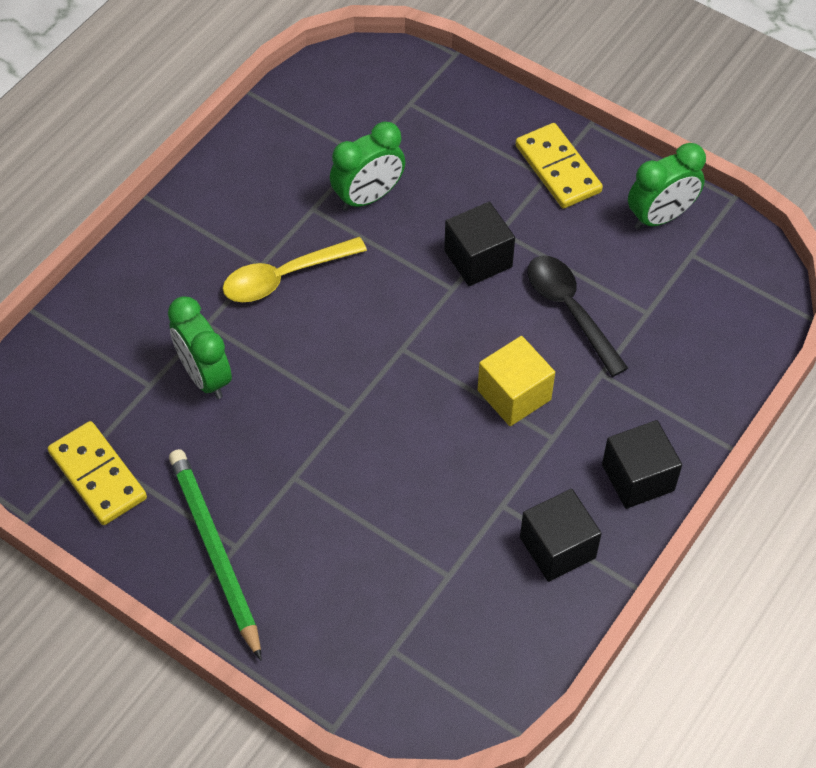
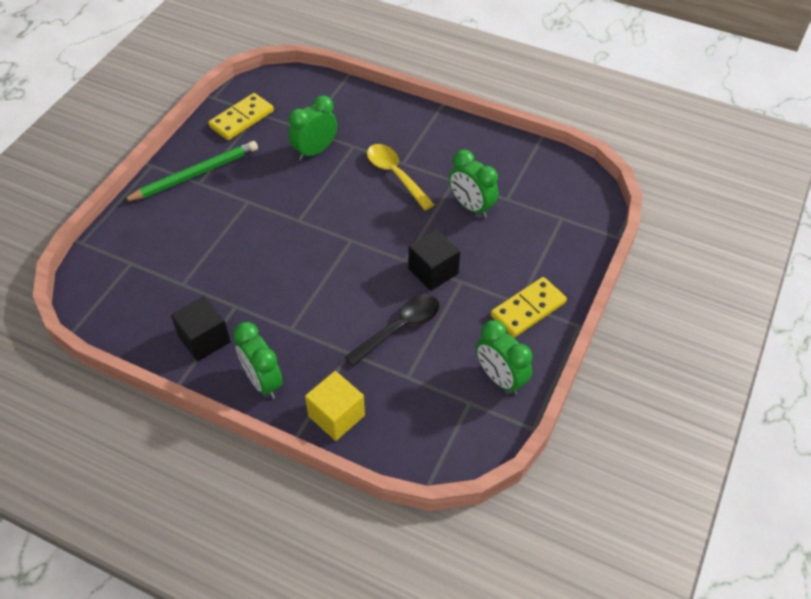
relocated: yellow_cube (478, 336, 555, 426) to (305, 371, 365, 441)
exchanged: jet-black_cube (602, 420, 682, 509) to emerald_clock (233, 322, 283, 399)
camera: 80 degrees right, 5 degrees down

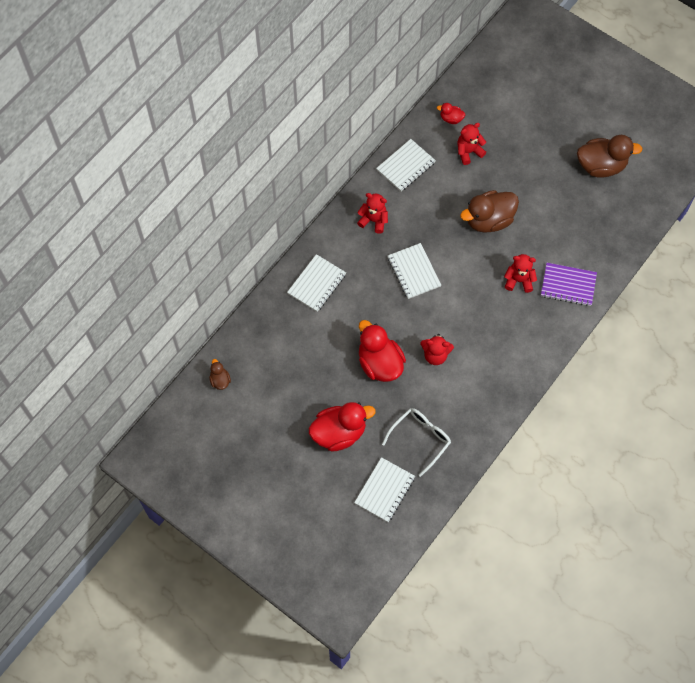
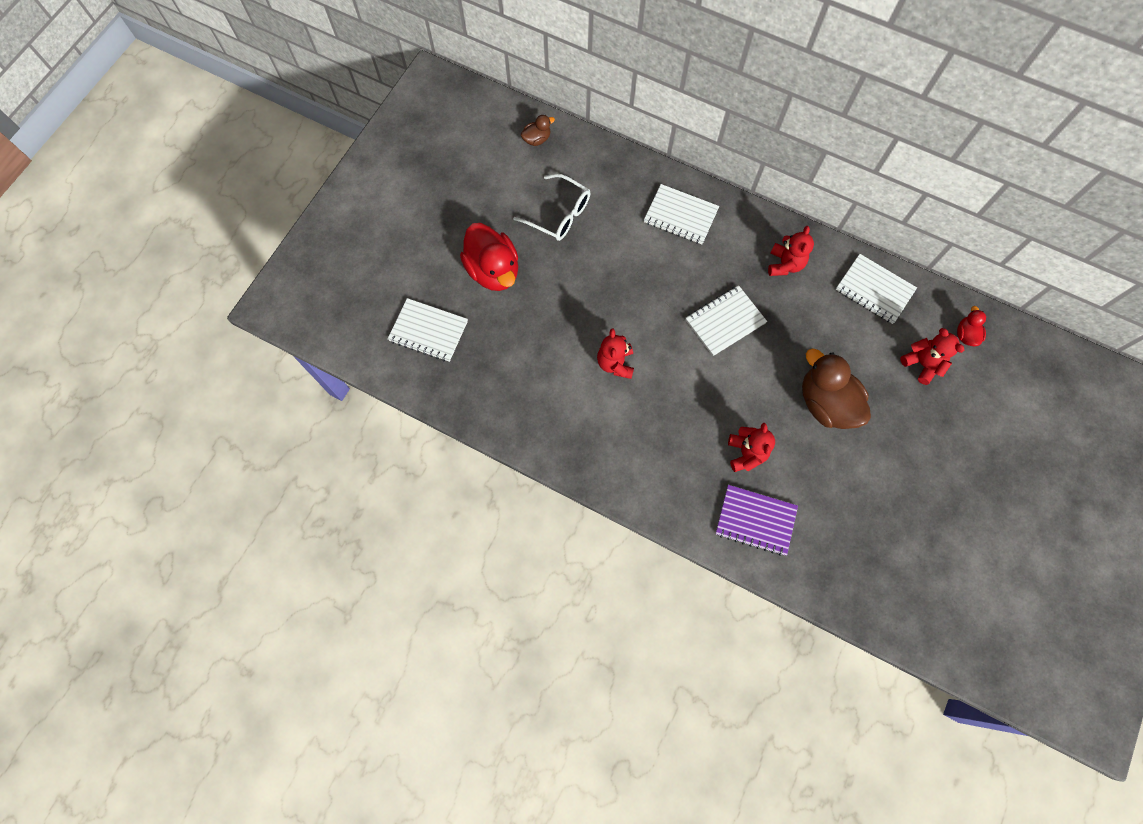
missing: red_rubber_duck (359, 320, 406, 382); russet_rubber_duck (577, 135, 643, 178)
relocated: snow-white_glasses (382, 408, 451, 477) to (513, 173, 590, 241)
spun: royal_purple_notepad (541, 263, 597, 306) = (715, 485, 798, 556) 75 degrees counterclockwise
camera: 80 degrees right, 5 degrees up

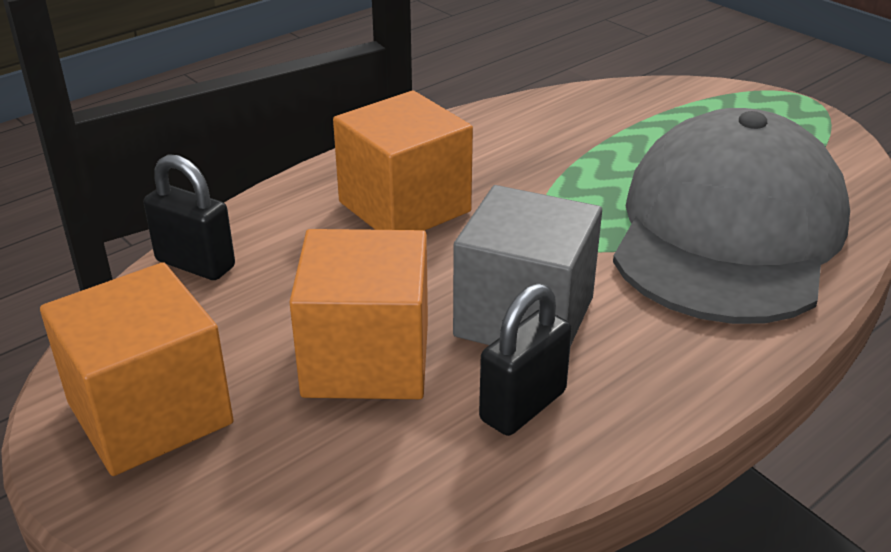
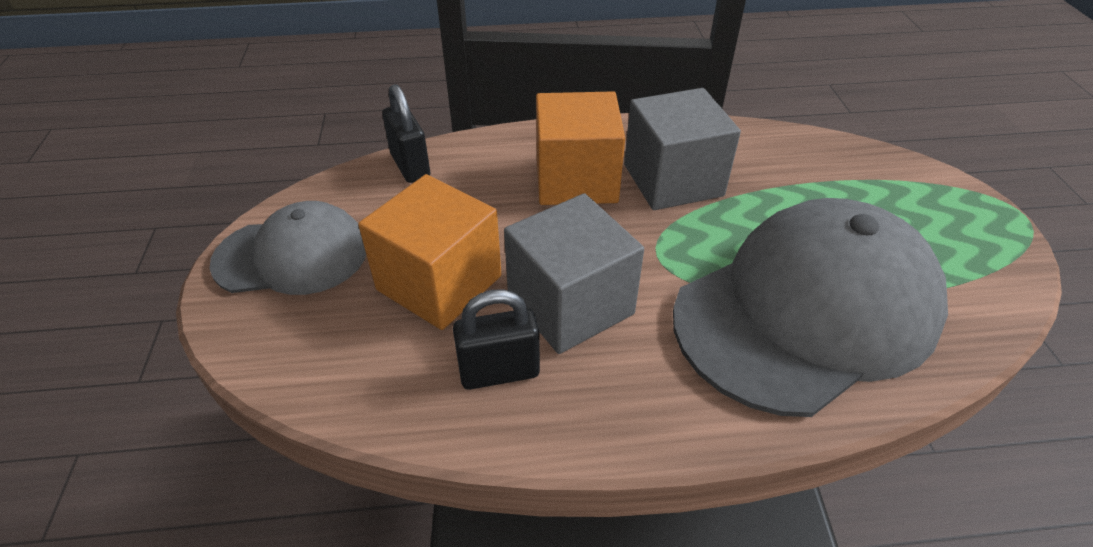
appeared: gray_cube (624, 88, 741, 210)
exchanged: bright_orange_cube (40, 262, 234, 476) to gray_cap (209, 201, 366, 295)
camera: 35 degrees right, 10 degrees up

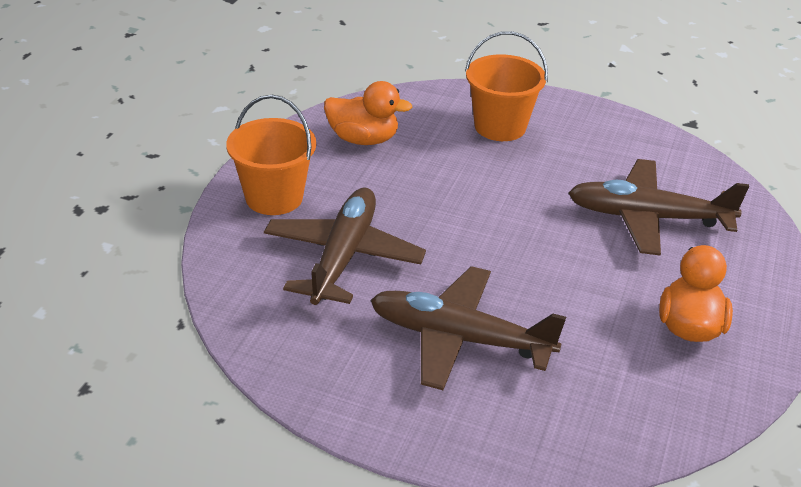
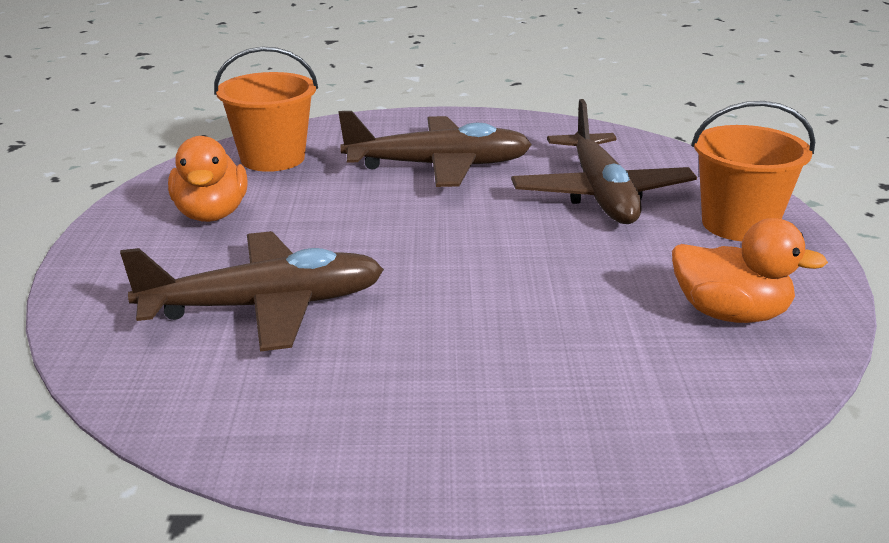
relocated: bright_orange_sand_bucket (465, 31, 548, 141) to (214, 47, 318, 172)
spun: bright_orange_rubber_duck (324, 81, 412, 145) = (672, 218, 828, 323) 150 degrees counterclockwise
camera: 160 degrees right, 10 degrees down

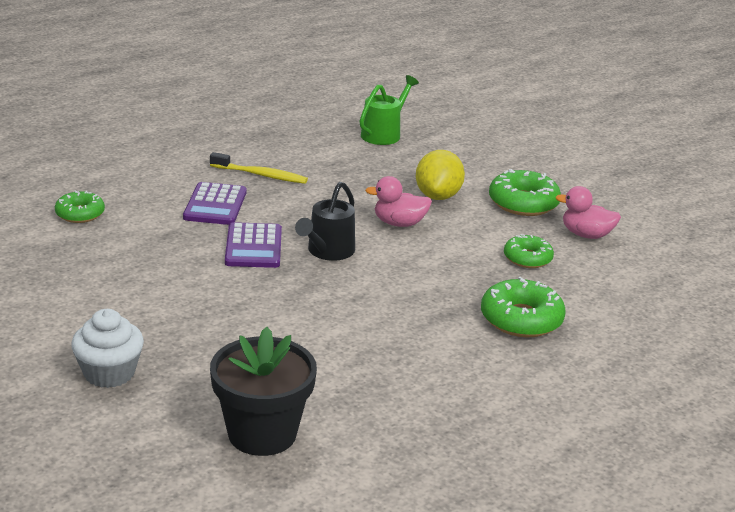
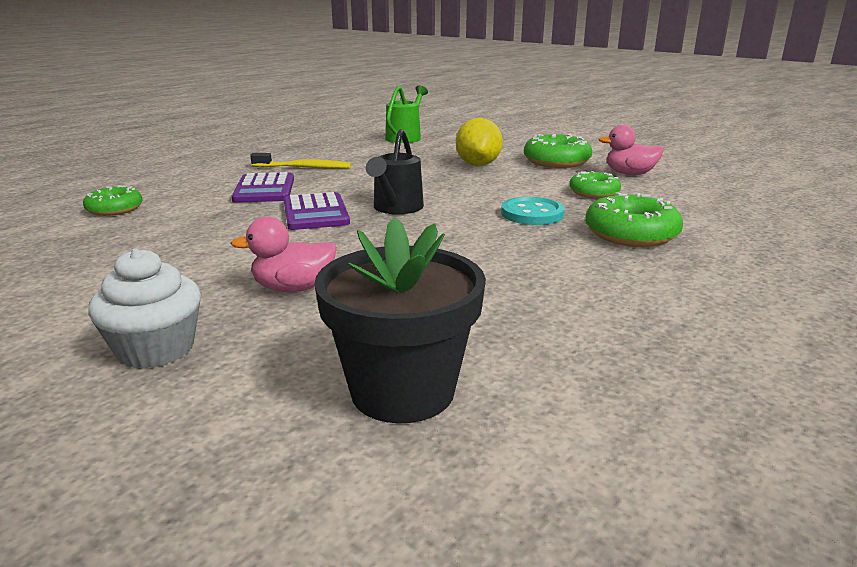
appeared: teal_button (501, 197, 564, 225)
relocated: pink_rubber_duck (365, 176, 432, 227) to (230, 216, 337, 292)
camera: 10 degrees left, 5 degrees down

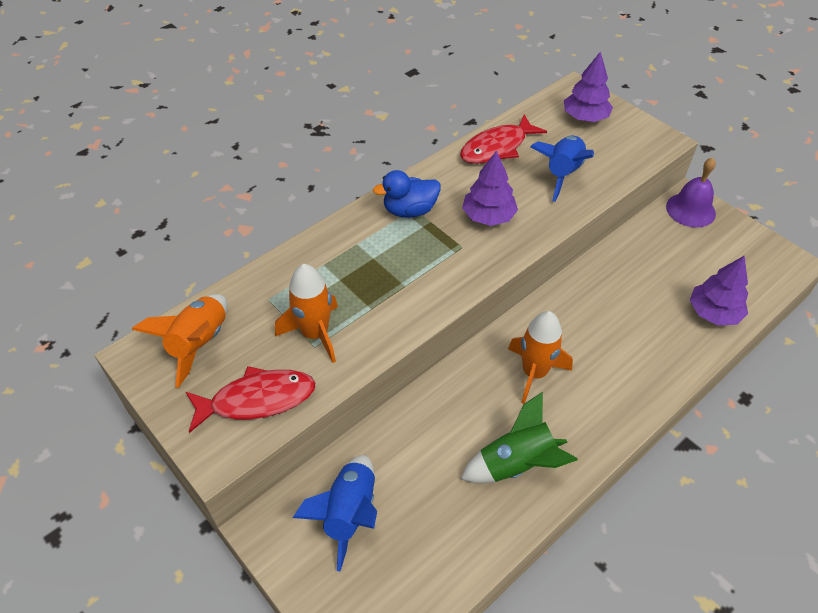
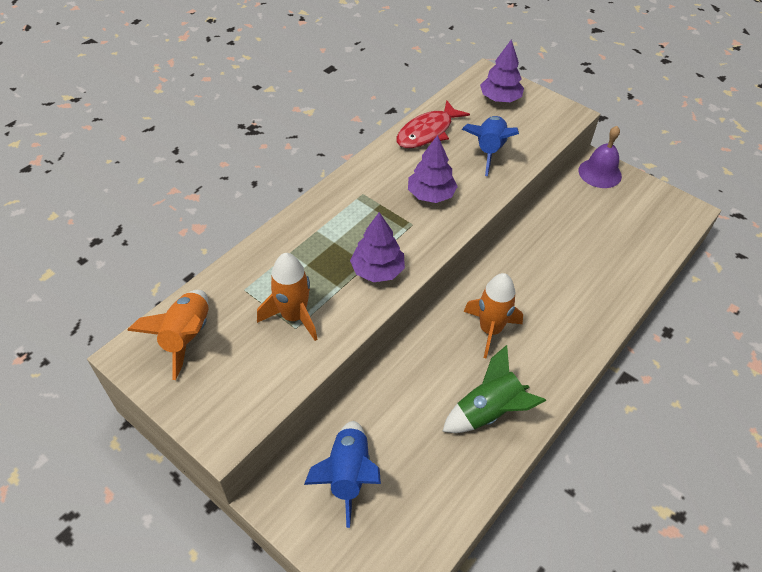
missing: red_toy_fish (186, 366, 315, 433); cobalt_rubber_duck (373, 170, 441, 218)
relocated: royal_purple_tree (690, 255, 748, 325) to (350, 212, 405, 282)
camera: 10 degrees left, 0 degrees up

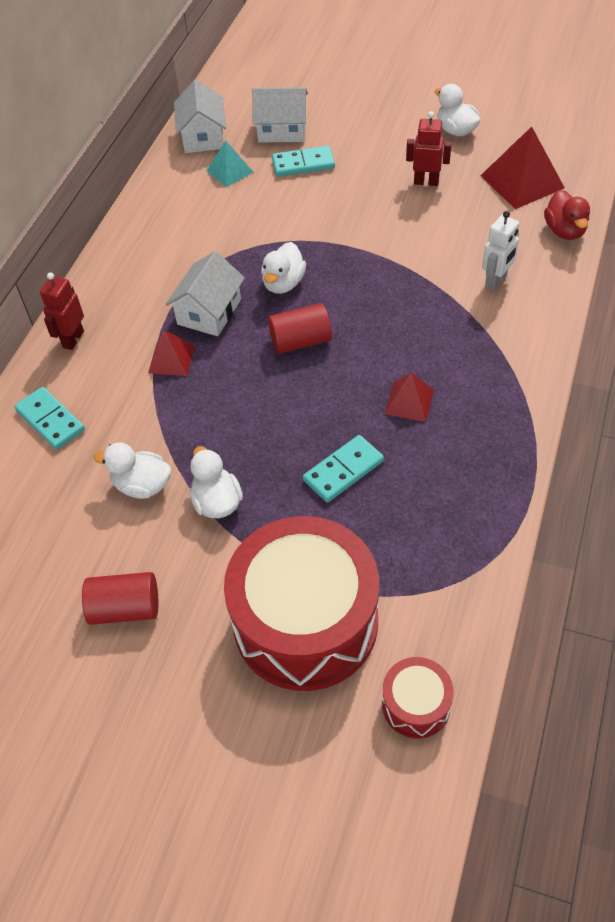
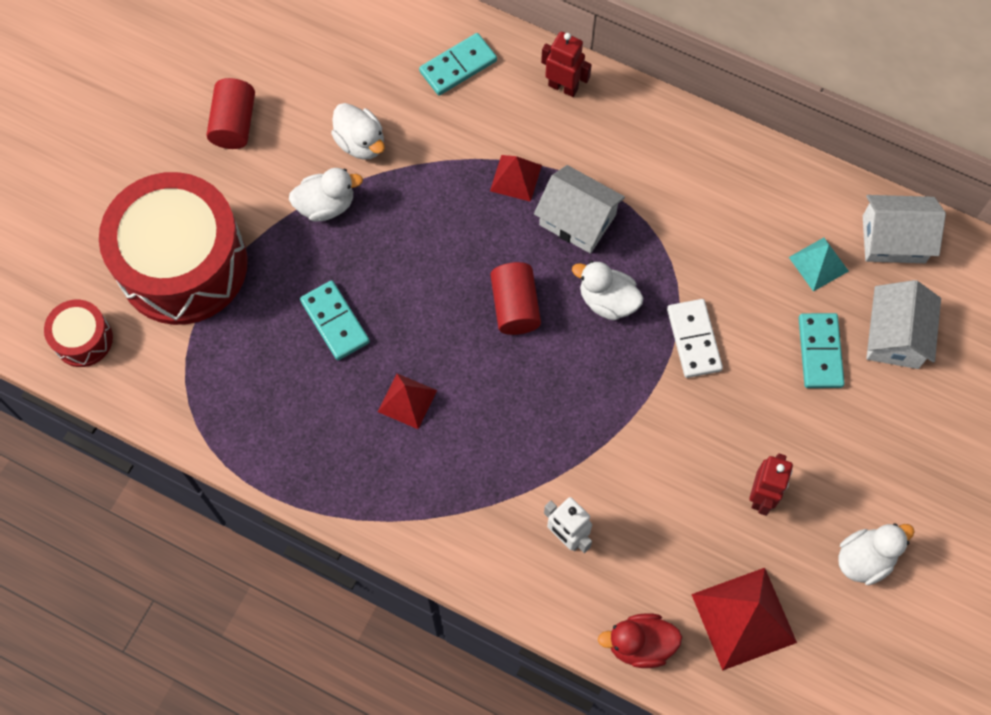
appeared: snow-white_domino_tile (667, 299, 723, 378)
spun: snow-white_rubber_duck (94, 442, 171, 499) = (331, 103, 385, 160) 120 degrees clockwise
camera: 95 degrees right, 15 degrees up

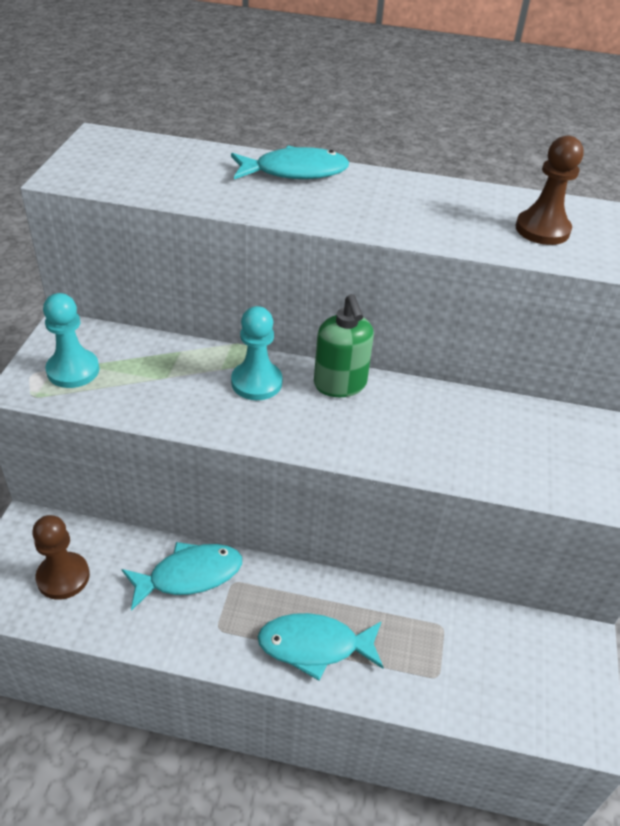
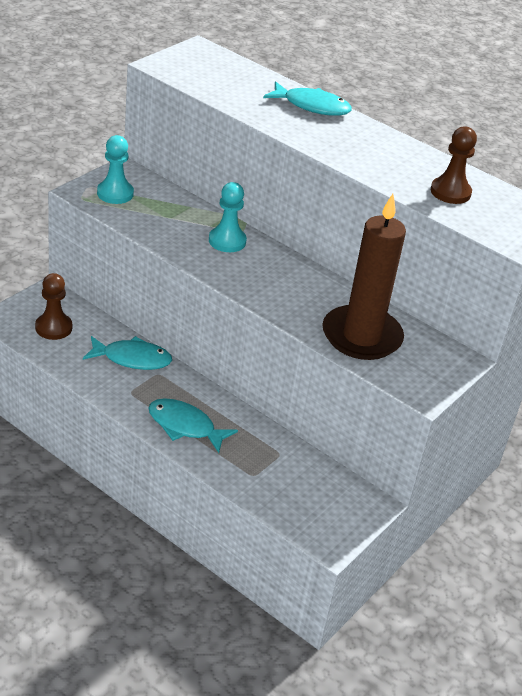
missing: emerald_pump_bottle (314, 294, 374, 397)
appeared: russet_wax_candle (322, 194, 406, 360)
camera: 25 degrees right, 5 degrees down

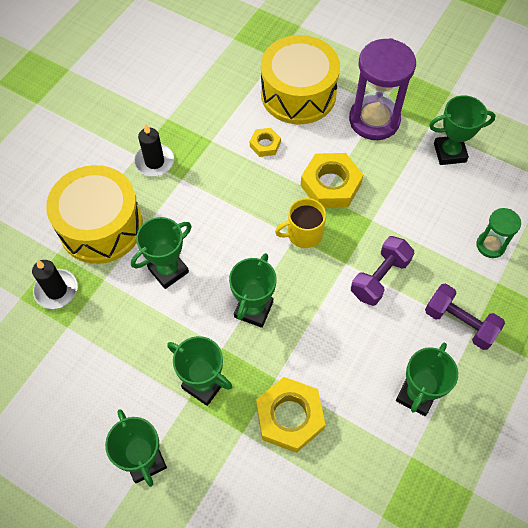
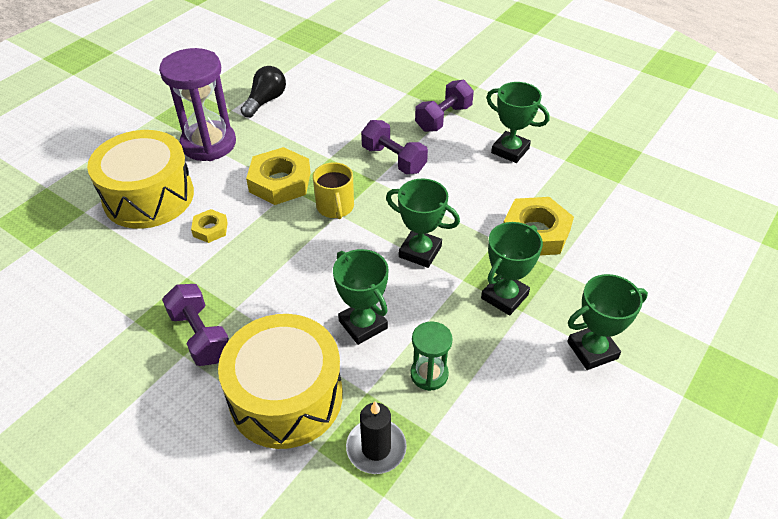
relocated: emerald_sandglass (477, 208, 521, 258) to (410, 321, 453, 391)
exchanged: jet-black_wax_candle (134, 124, 174, 177) to royal_purple_free_weight (162, 284, 229, 366); emerald_trophy (429, 95, 496, 165) to jet-black_lightbulb (241, 66, 286, 118)
camera: 85 degrees left, 15 degrees down

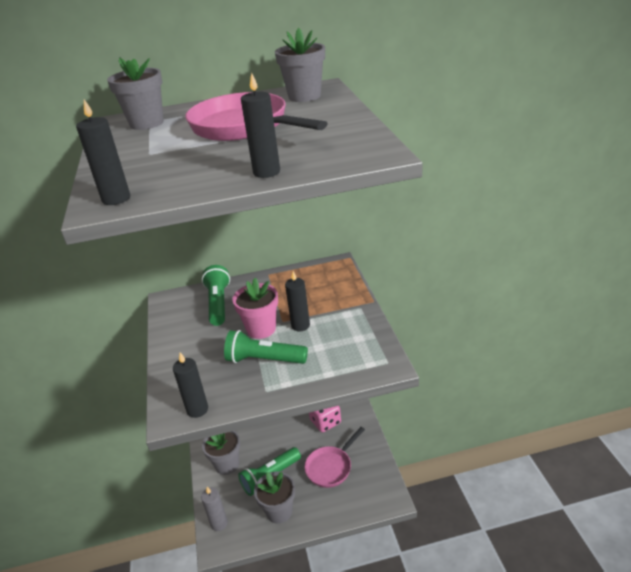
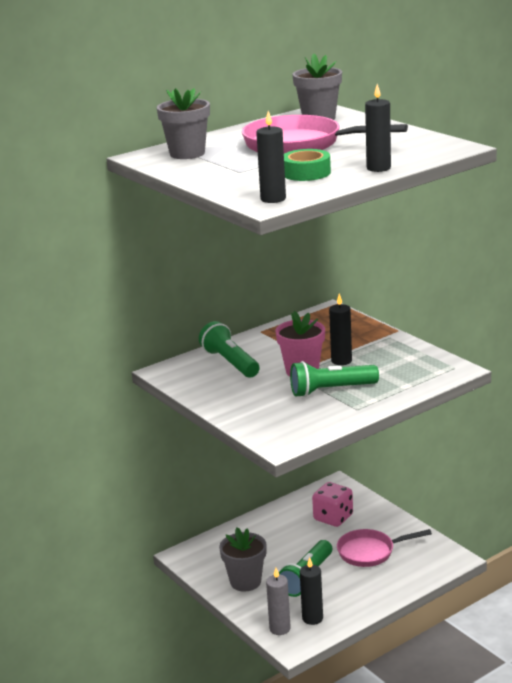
missing: gray_potted_plant (254, 472, 295, 524)
appeared: emerald_sticky_tape (284, 149, 331, 181)
relocated: jet-black_wax_candle (173, 353, 208, 418) to (300, 557, 323, 625)
spun: pink_frying_pan (304, 427, 365, 488) = (337, 529, 432, 567) 60 degrees clockwise
camera: 25 degrees left, 10 degrees down

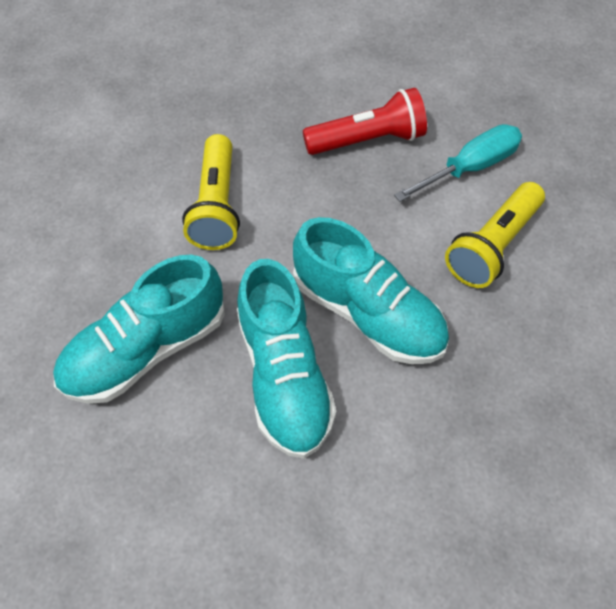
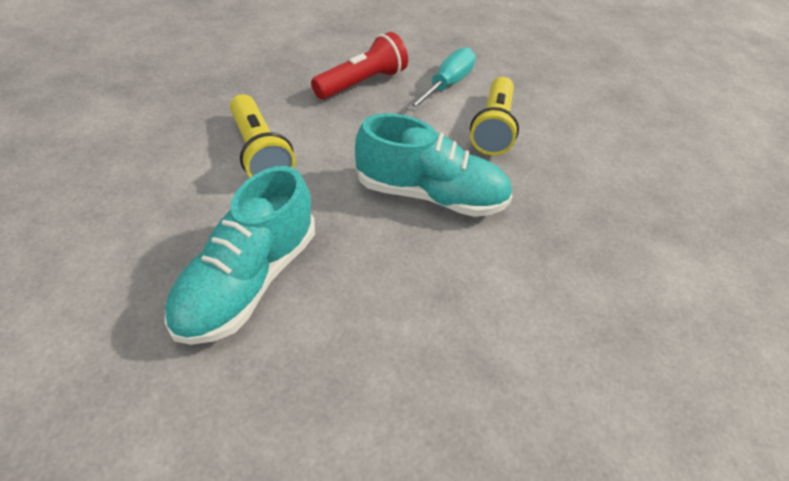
missing: teal_sneaker (237, 259, 336, 459)
camera: 30 degrees left, 10 degrees down

